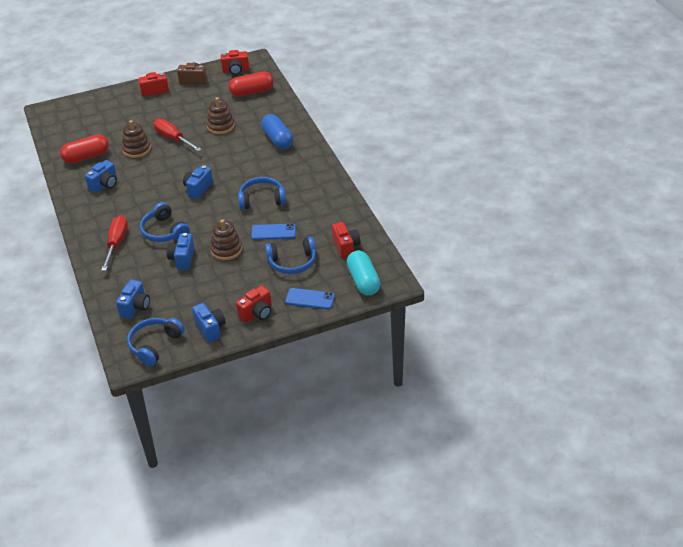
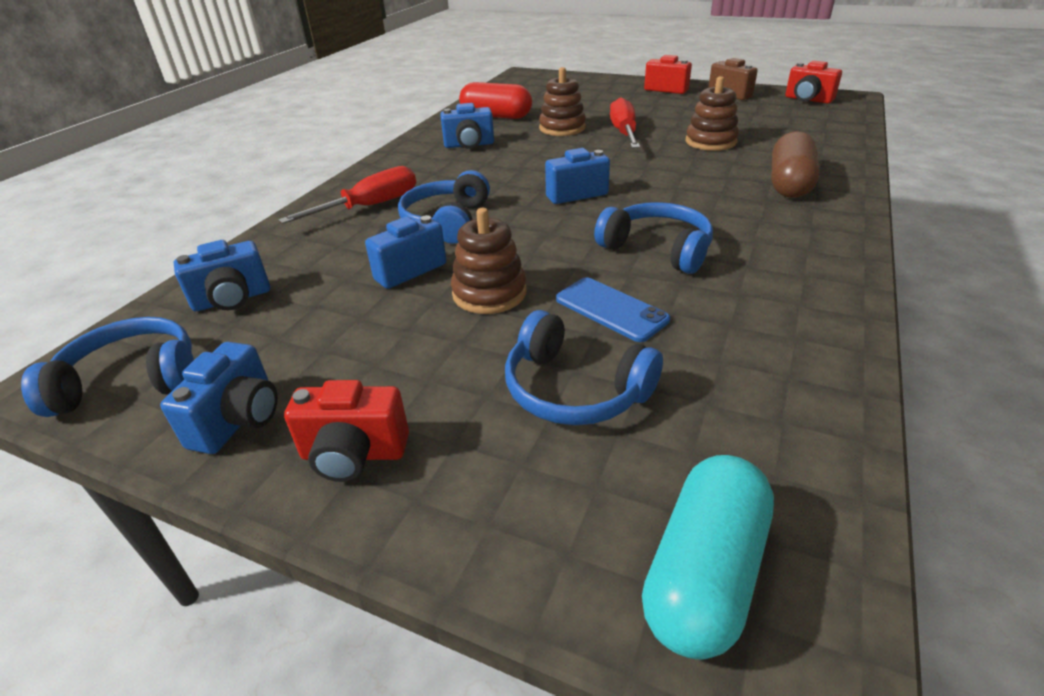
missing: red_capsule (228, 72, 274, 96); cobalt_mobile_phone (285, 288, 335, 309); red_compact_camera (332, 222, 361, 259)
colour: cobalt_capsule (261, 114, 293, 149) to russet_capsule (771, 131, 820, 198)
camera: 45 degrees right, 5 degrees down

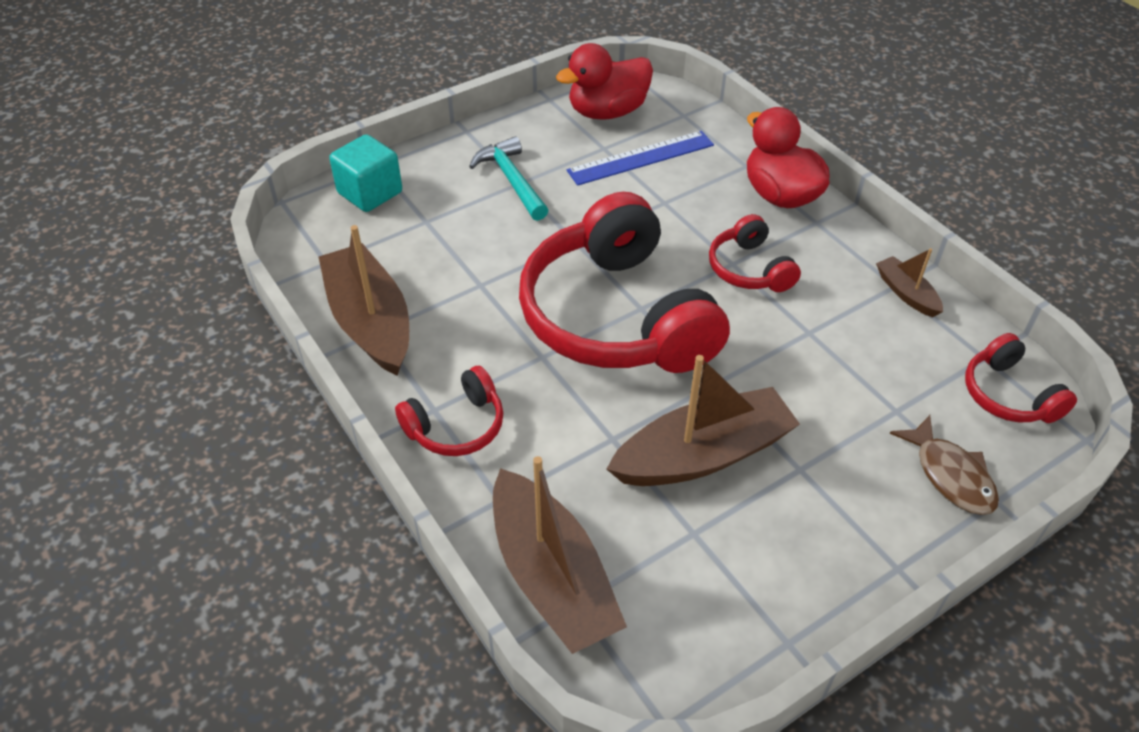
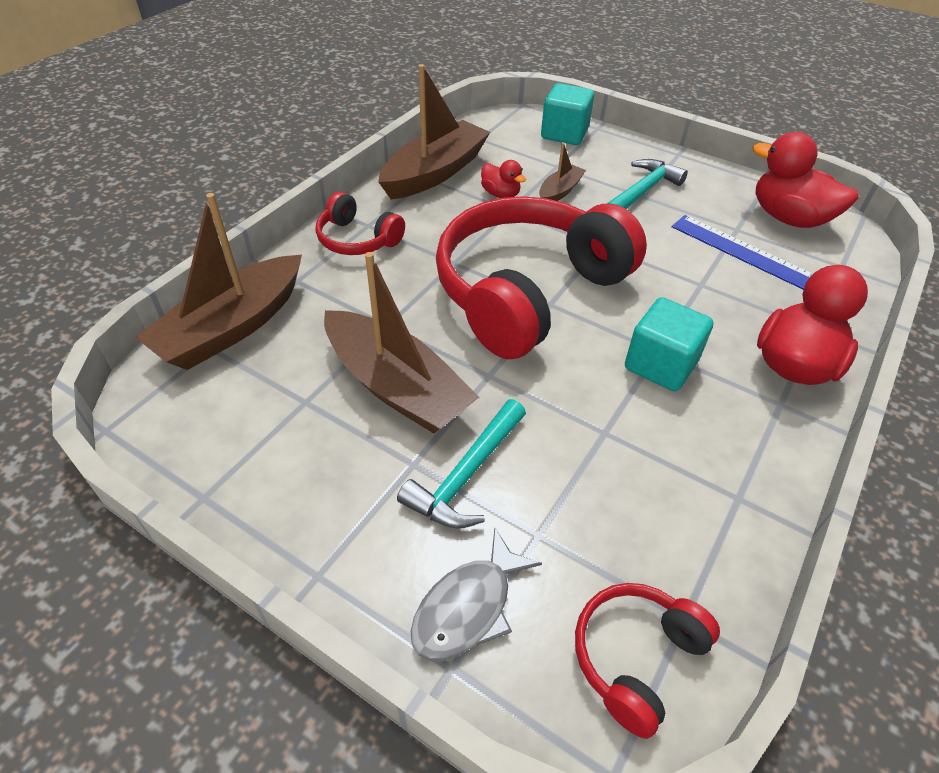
appeared: teal_hammer (397, 399, 526, 529); red_rubber_duck (481, 160, 526, 198)
relocated: russet_toy_boat (876, 248, 943, 317) to (539, 142, 586, 201)
exchanged: red_over-ear_headphones (709, 214, 801, 292) to teal_cube (625, 297, 713, 391)
colour: russet_toy_fish (890, 415, 999, 515) to gray_toy_fish (411, 528, 542, 661)
camera: 65 degrees right, 0 degrees up

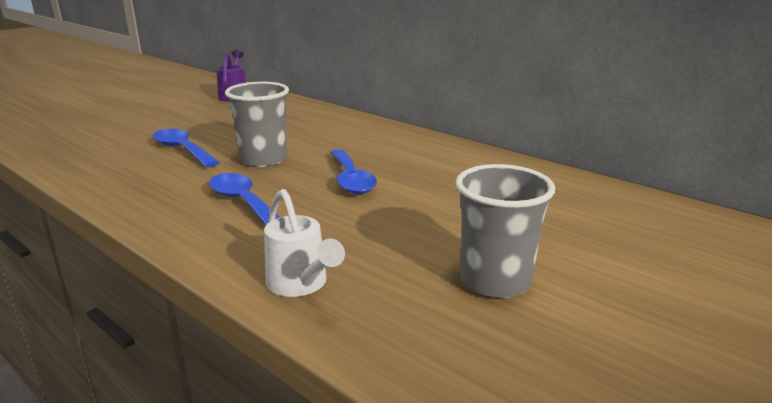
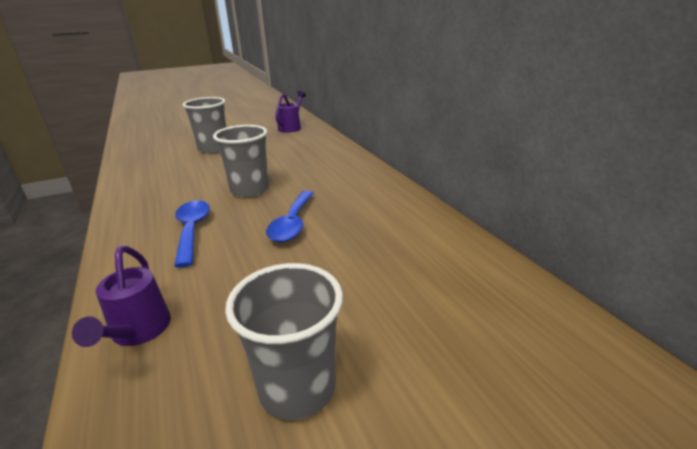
missing: cobalt_teaspoon (153, 129, 220, 167)
appeared: gray_cup (182, 97, 226, 154)
colour: snow-white_sprinkling_can (264, 189, 345, 297) to royal_purple_sprinkling_can (72, 246, 171, 347)
camera: 25 degrees right, 5 degrees up

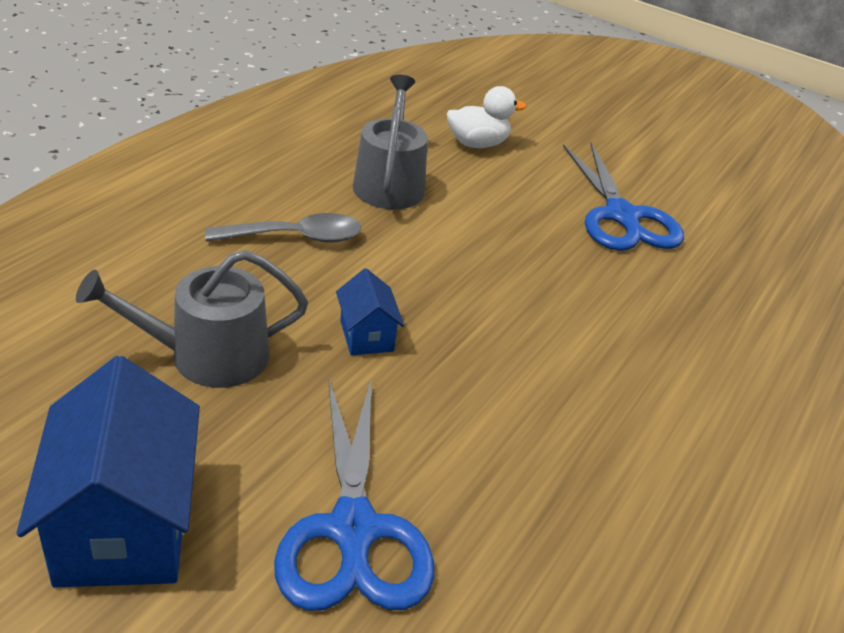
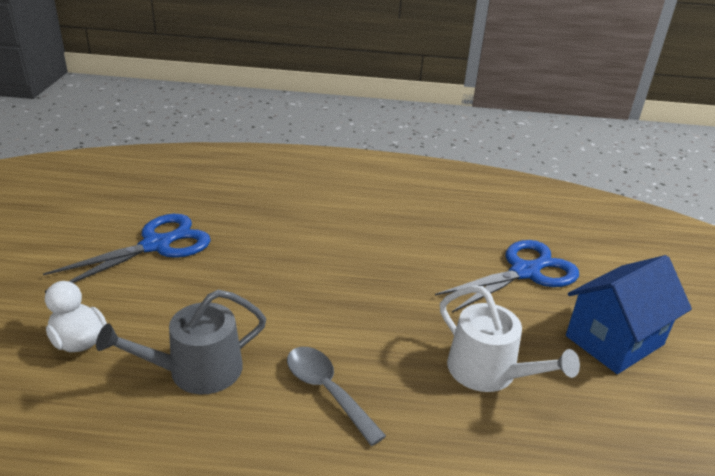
missing: cobalt_toy_house (336, 268, 404, 355)
colour: gray_sprinkling_can (76, 250, 308, 388) to snow-white_sprinkling_can (440, 286, 580, 392)
camera: 115 degrees left, 5 degrees down

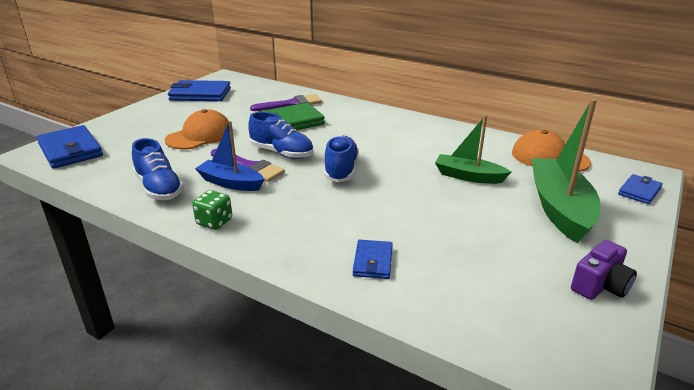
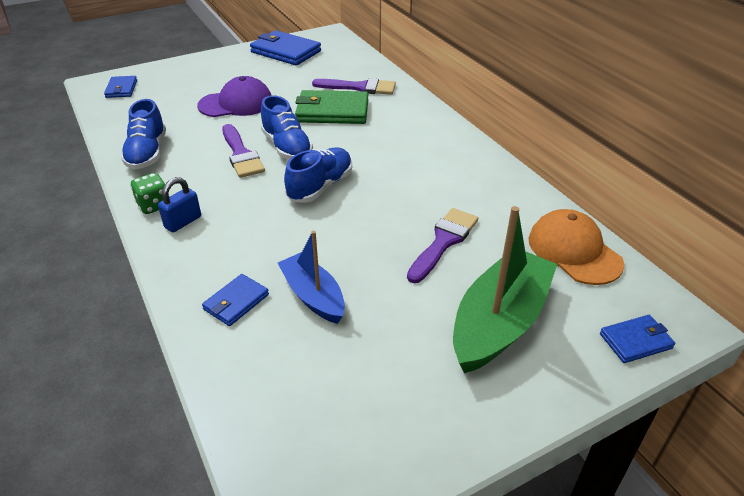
missing: royal_purple_compact_camera (571, 240, 637, 300)
appeared: cobalt_padlock (158, 177, 201, 232)
relocated: cobalt_toy_boat (195, 121, 264, 191) to (278, 231, 345, 324)
exchanged: emerald_toy_boat (435, 115, 511, 184) to royal_purple_brush (407, 208, 478, 283)
colour: bright_orange_cap (165, 109, 233, 150) to royal_purple_cap (197, 76, 271, 117)
size: cobalt_billfold (37, 125, 103, 169) = (104, 76, 137, 98) x0.55
camera: 30 degrees right, 10 degrees up

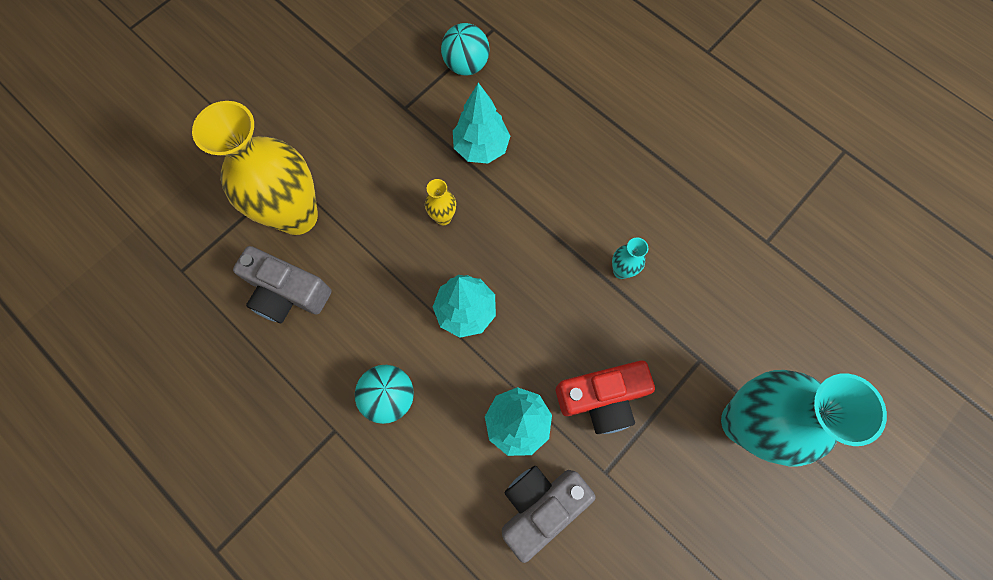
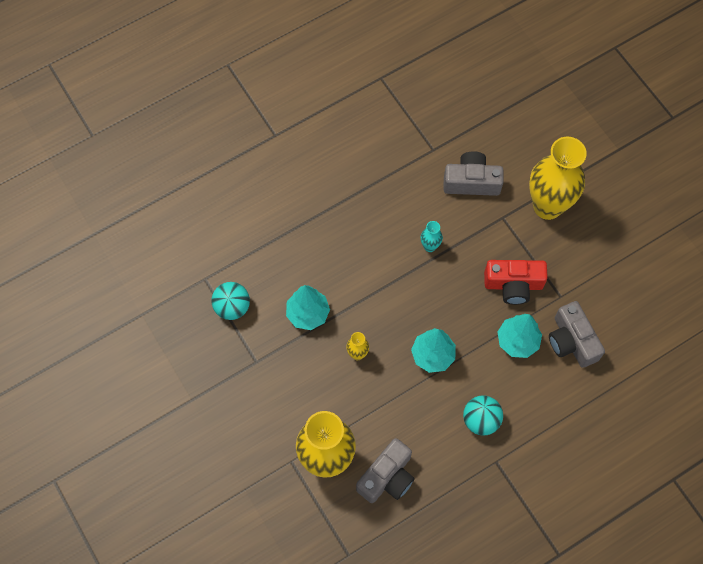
appeared: gray_compact_camera (444, 151, 504, 196)
colour: teal_flower_vase (721, 370, 887, 467) to yellow_flower_vase (529, 137, 587, 220)
spun: red_compact_camera (556, 361, 655, 434) = (484, 260, 548, 305) 90 degrees clockwise
camera: 75 degrees left, 5 degrees down

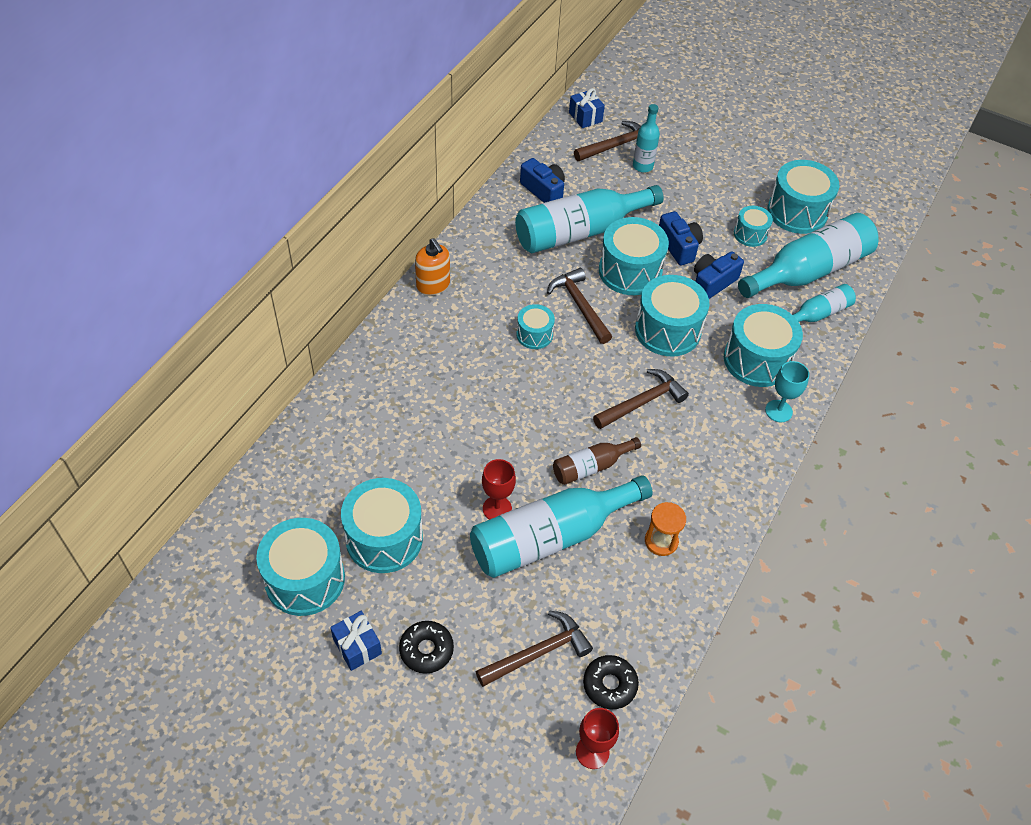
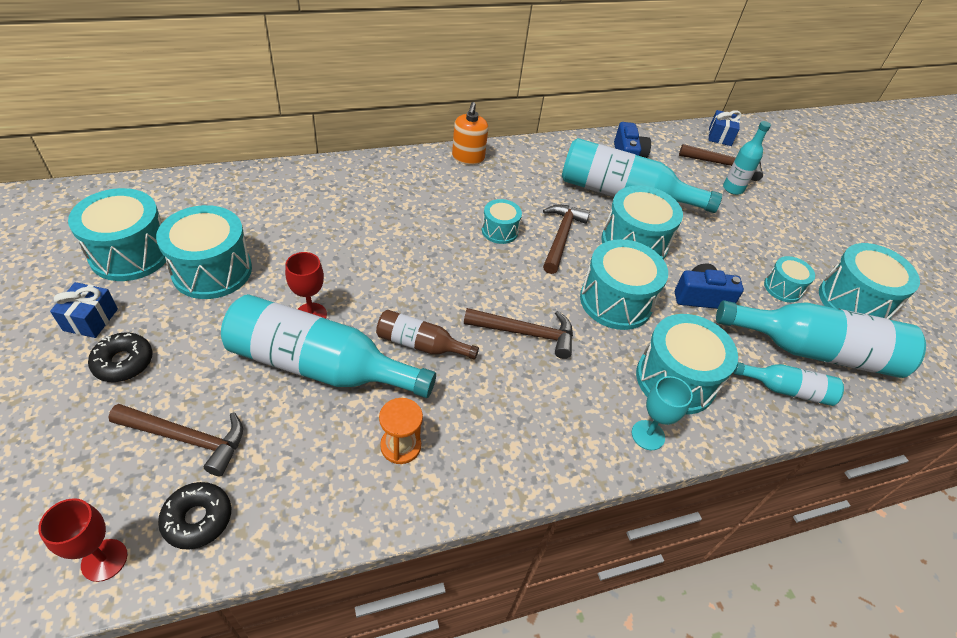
missing: cobalt_compact_camera (659, 211, 703, 266)
camera: 40 degrees right, 5 degrees down

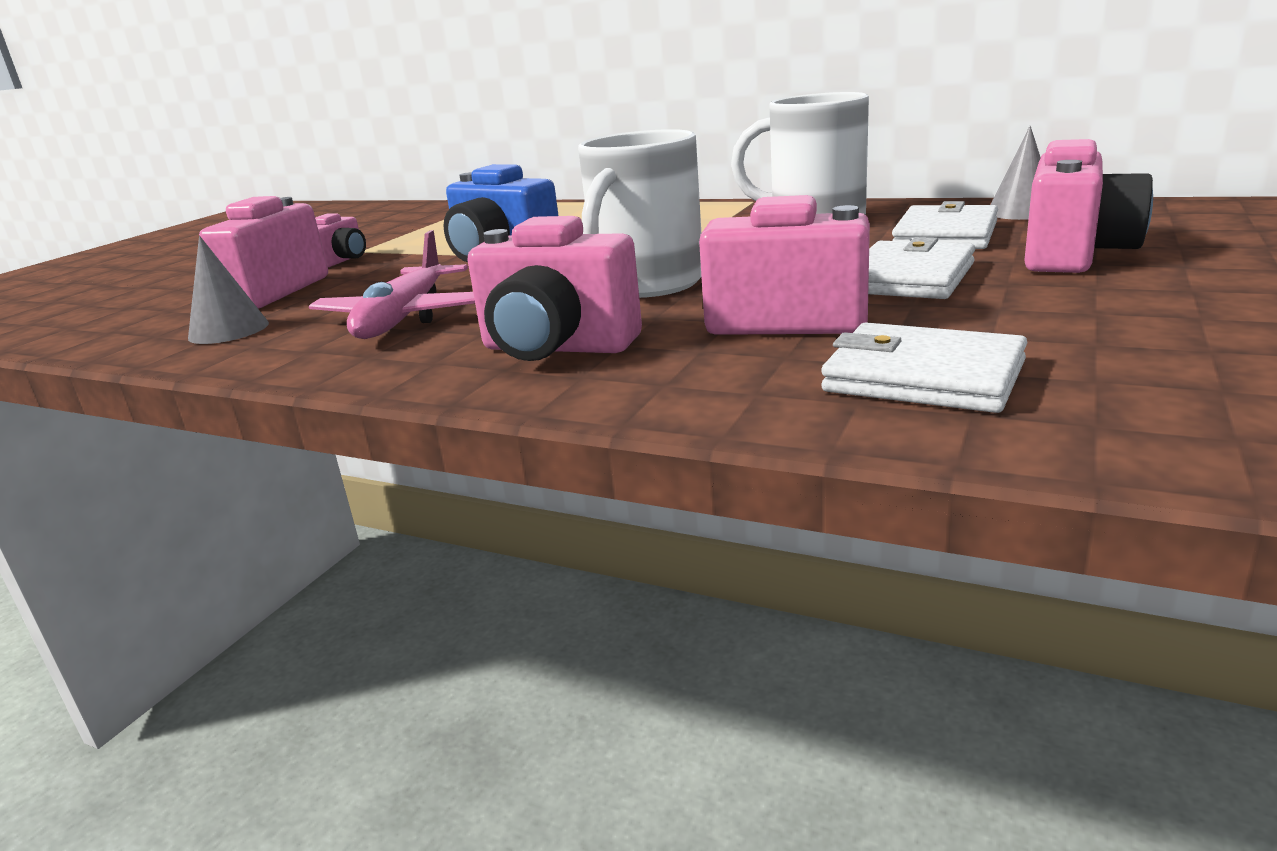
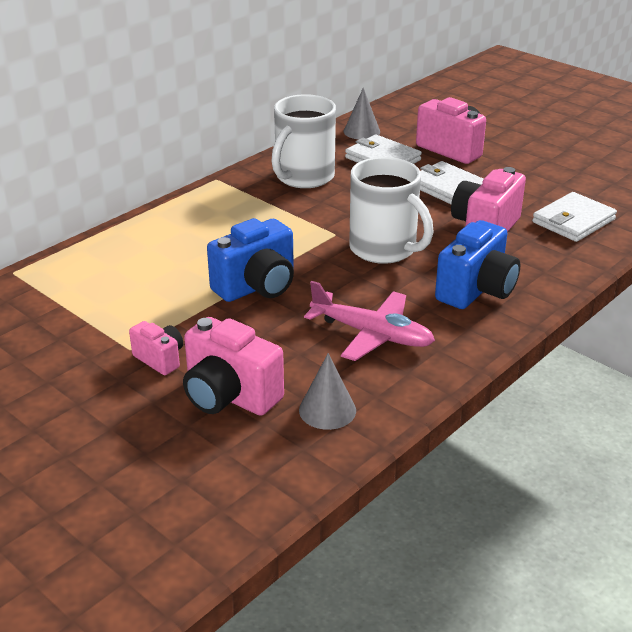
colour: pink_compact_camera (467, 216, 642, 361) to cobalt_compact_camera (435, 220, 520, 309)
camera: 75 degrees left, 10 degrees up

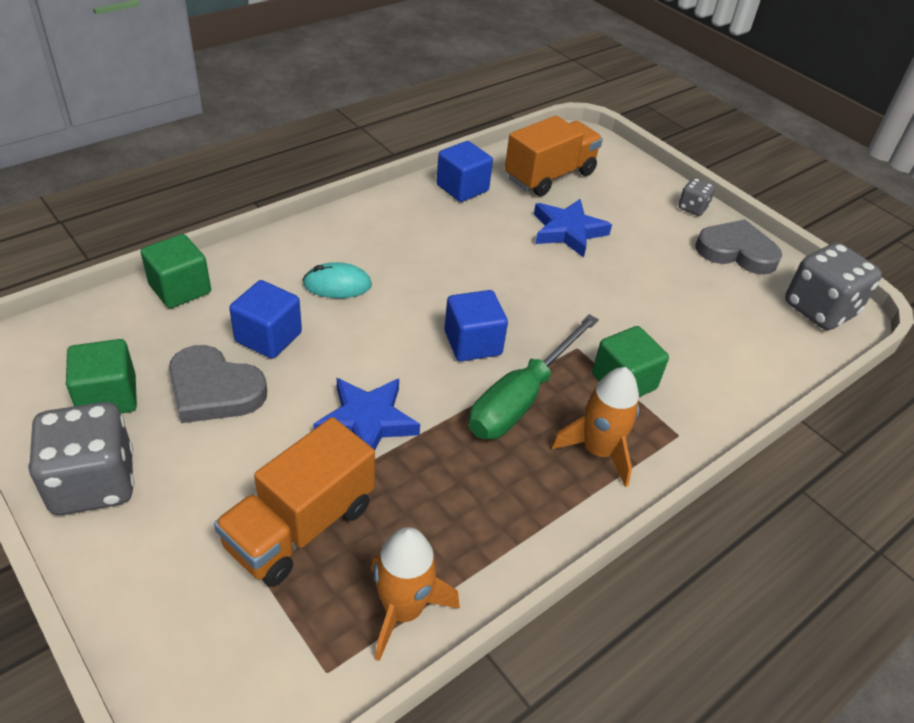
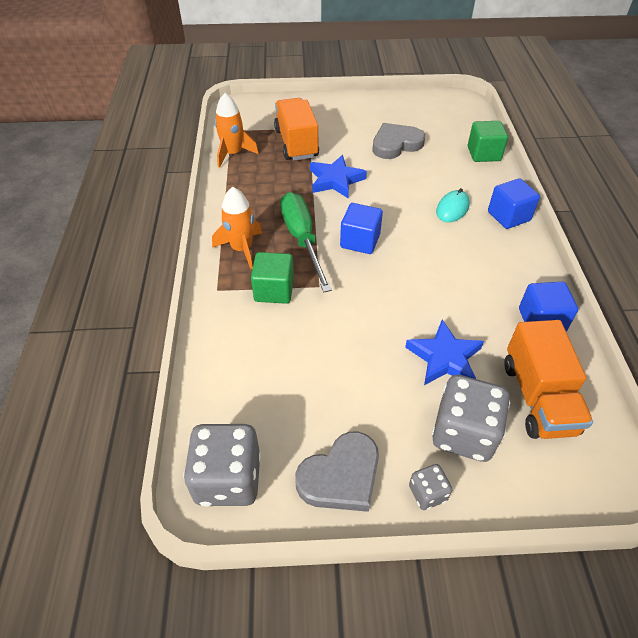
missing: emerald_cube (66, 339, 137, 413)
relocated: gray_dice (28, 402, 134, 515) to (432, 375, 510, 462); cobalt_cube (229, 280, 302, 359) to (488, 178, 540, 229)
camera: 130 degrees right, 5 degrees up

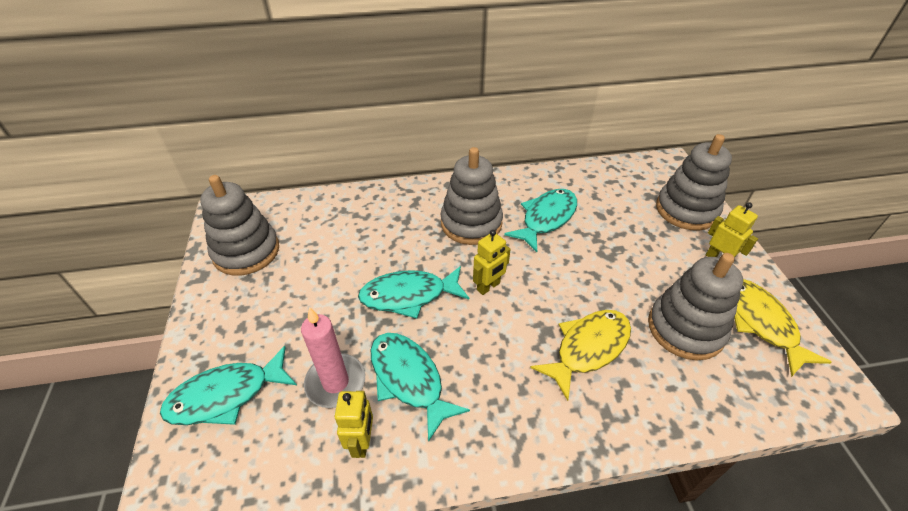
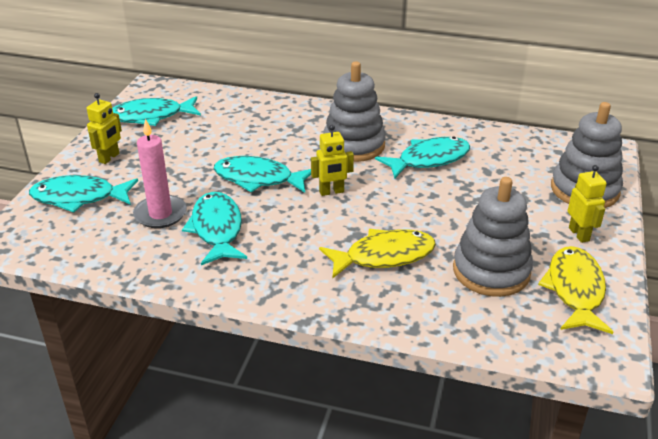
relocated: yellow_robot_figure (335, 391, 373, 458) to (87, 93, 122, 164)
exchanged: gray_ring_stacker (200, 175, 279, 276) to teal_toy_fish (112, 96, 201, 126)
camera: 25 degrees right, 10 degrees down

